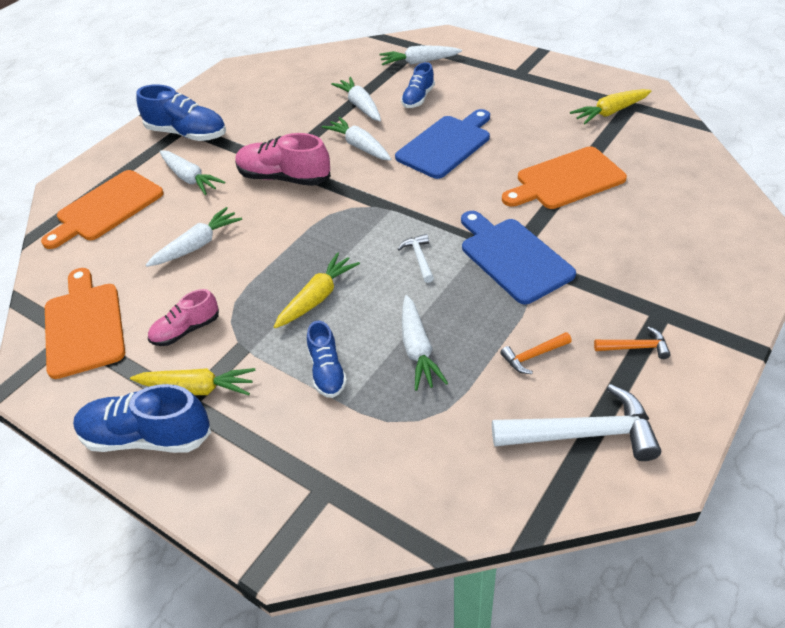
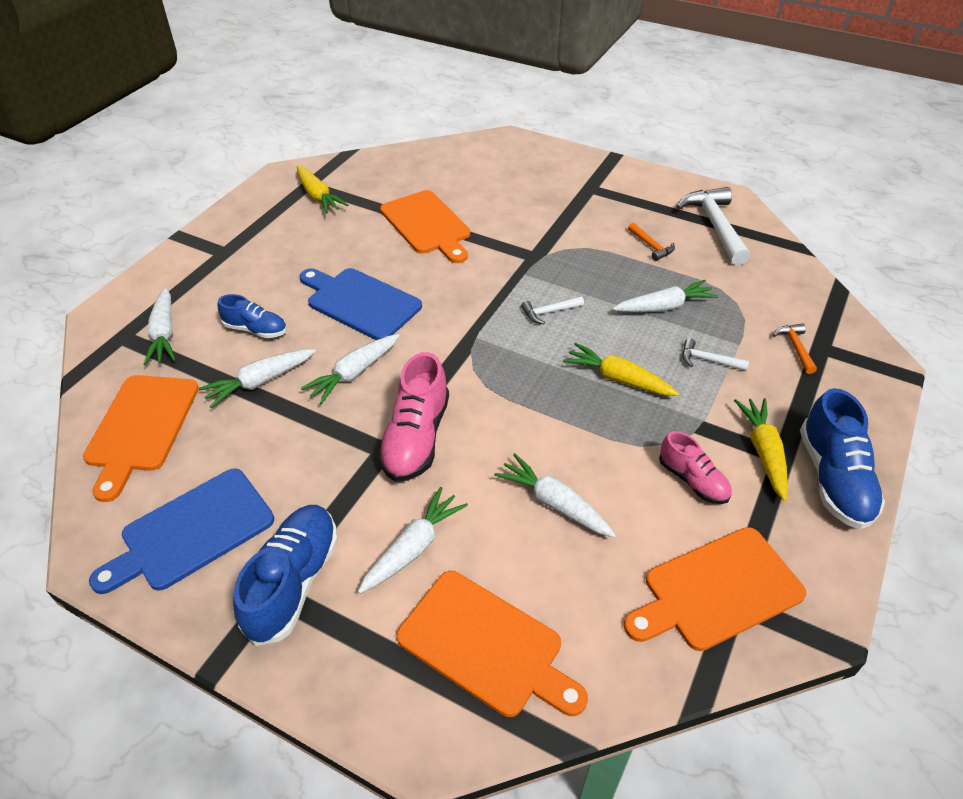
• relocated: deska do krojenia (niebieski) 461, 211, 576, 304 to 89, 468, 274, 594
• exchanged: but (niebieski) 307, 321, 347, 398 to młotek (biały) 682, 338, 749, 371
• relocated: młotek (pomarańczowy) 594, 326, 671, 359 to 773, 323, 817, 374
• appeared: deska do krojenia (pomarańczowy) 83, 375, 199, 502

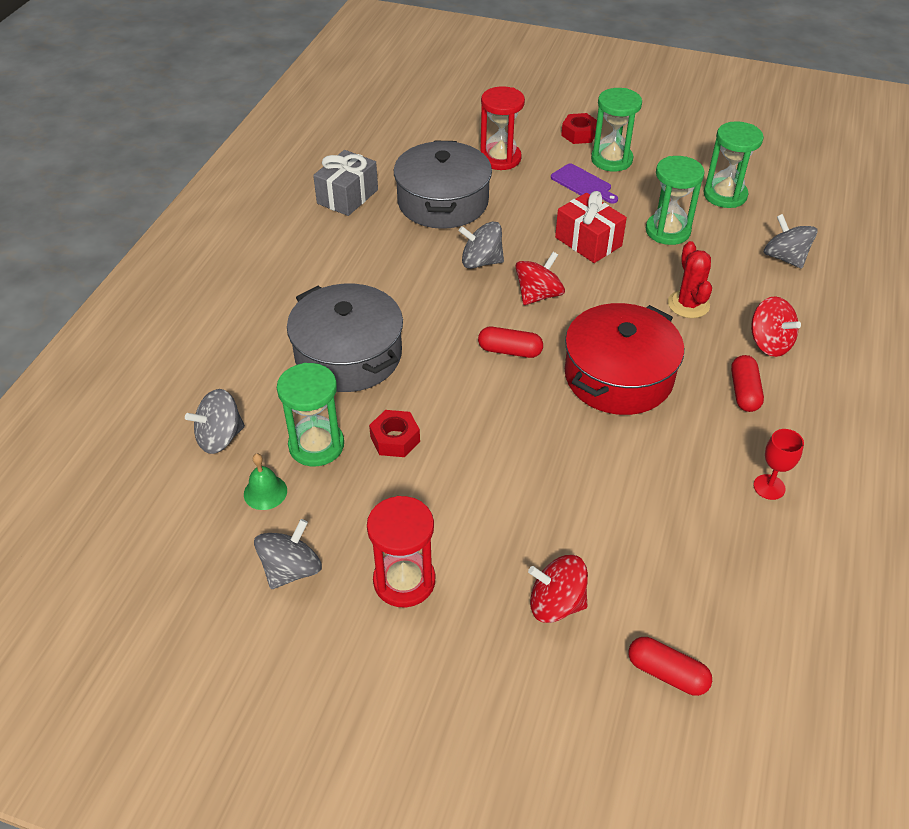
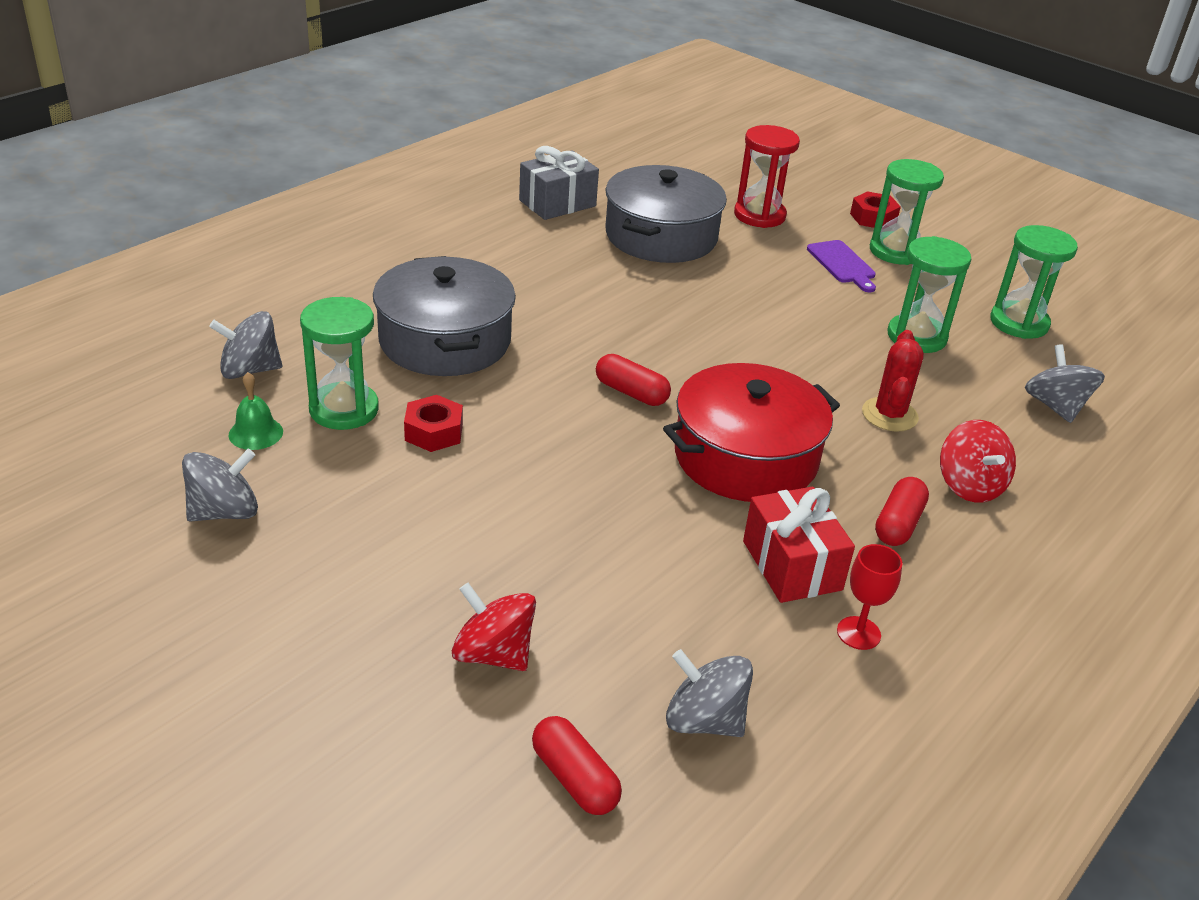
• relocated: prezent (czerwony) 555, 191, 627, 263 to 743, 487, 855, 603
• relocated: bączek (szary) 459, 221, 504, 269 to 666, 649, 753, 737
• missing: bączek (czerwony) 515, 252, 565, 305
• missing: klepsydra (czerwony) 367, 496, 435, 607

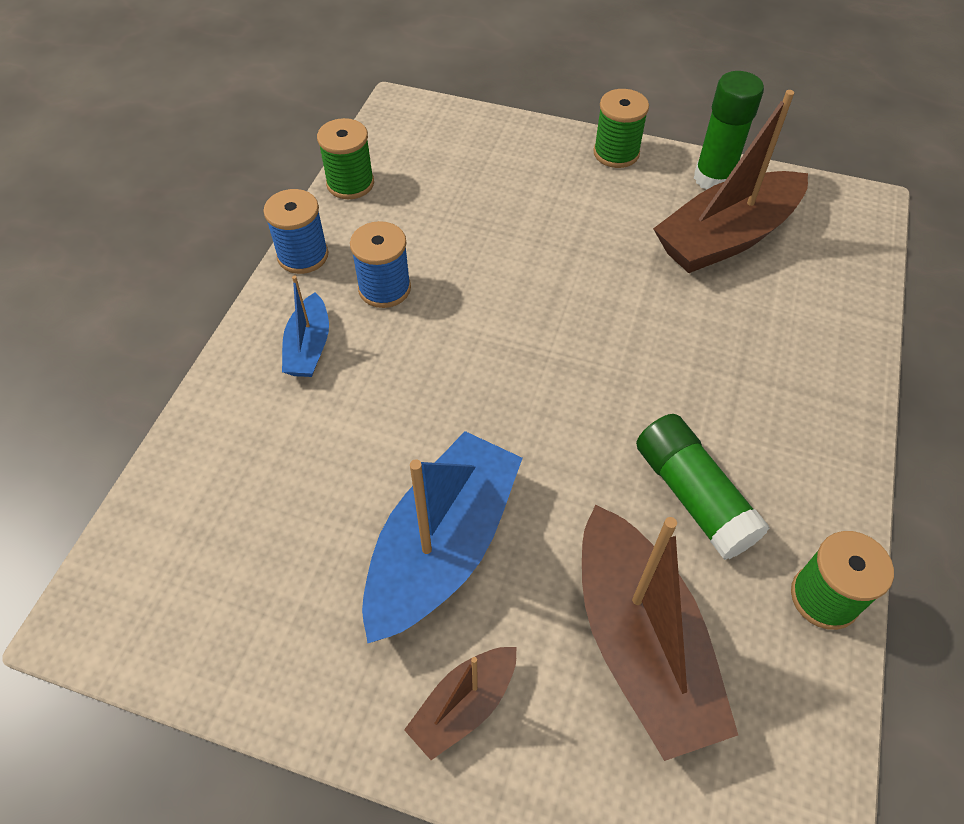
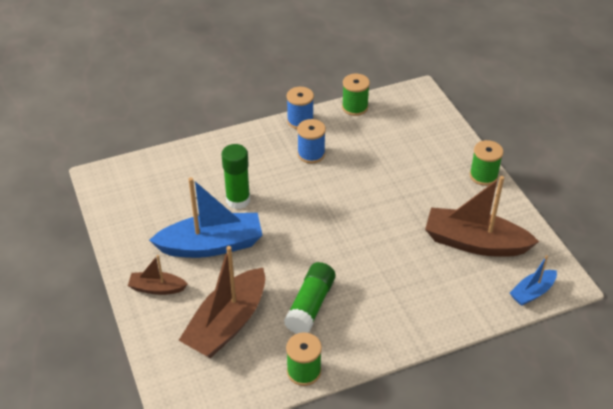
• relocated: klej w sztyfcie (zielony) 694, 71, 764, 190 to 221, 144, 250, 209
• relocated: łódka (niebieski) 282, 275, 329, 377 to 510, 255, 557, 306

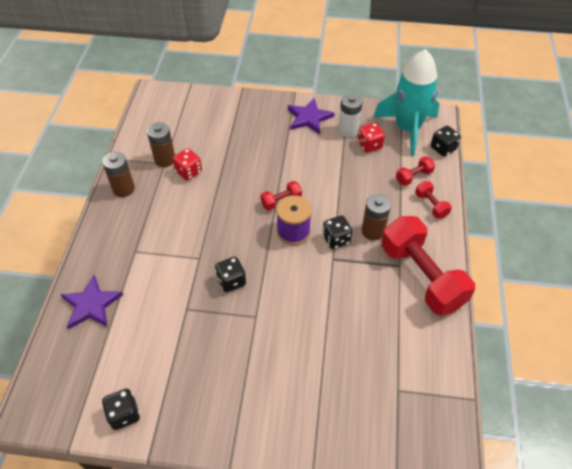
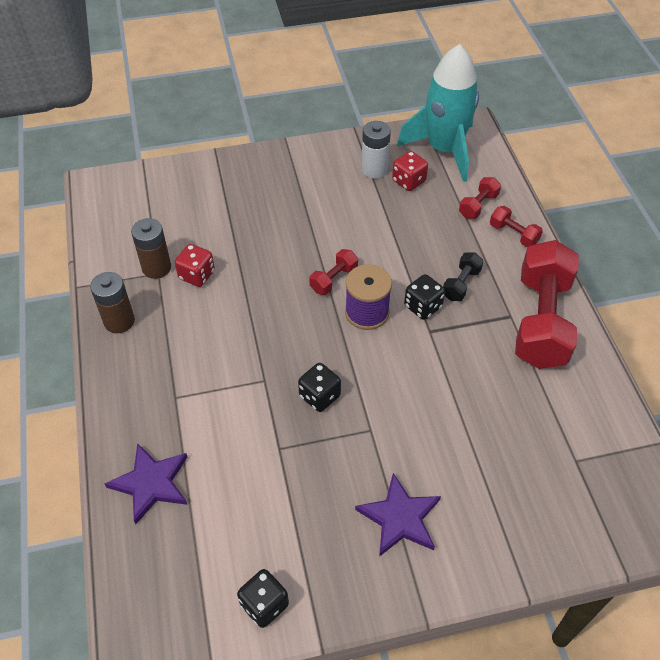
• relocated: gwiazda (fioletowy) 288, 98, 334, 134 to 355, 473, 441, 557
• missing: kostka do gry (czarny) 431, 126, 461, 156
• exchanged: bateria (brązowy) 362, 194, 391, 240 to hantel (czarny) 443, 252, 483, 301
• spun: hantel (czerwony) 381, 216, 475, 316 = 515, 240, 579, 369 60 degrees clockwise

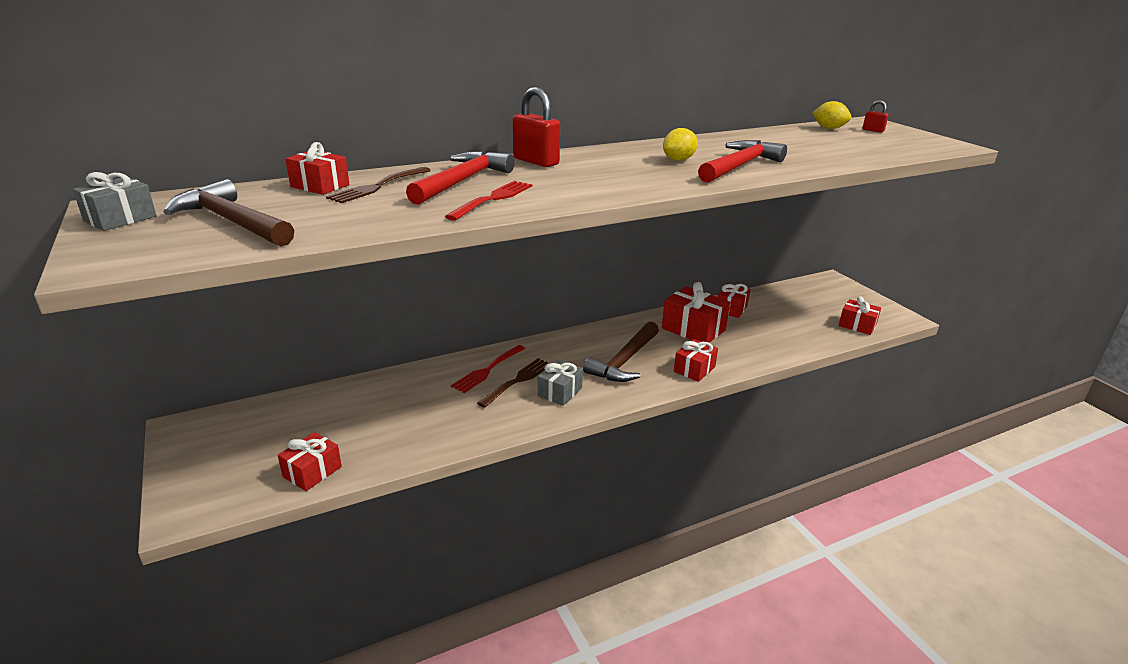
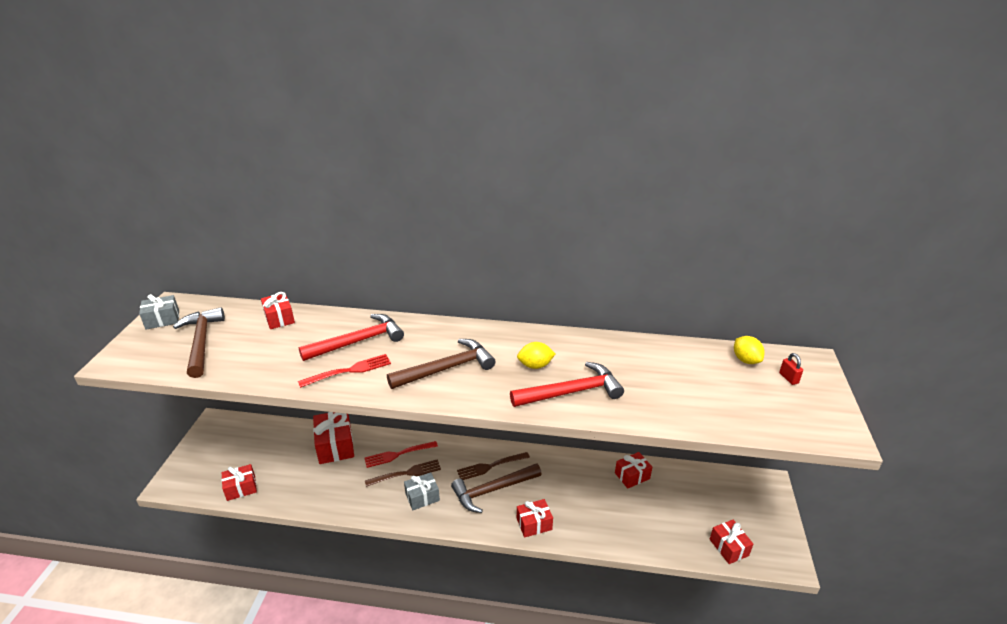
• missing: kłódka (czerwony) 513, 87, 560, 167
• relocated: widelec (brązowy) 326, 167, 431, 203 to 457, 452, 530, 480
• relocated: prezent (czerwony) 662, 282, 730, 343 to 313, 412, 354, 464
• appeared: młotek (brązowy) 387, 339, 496, 389

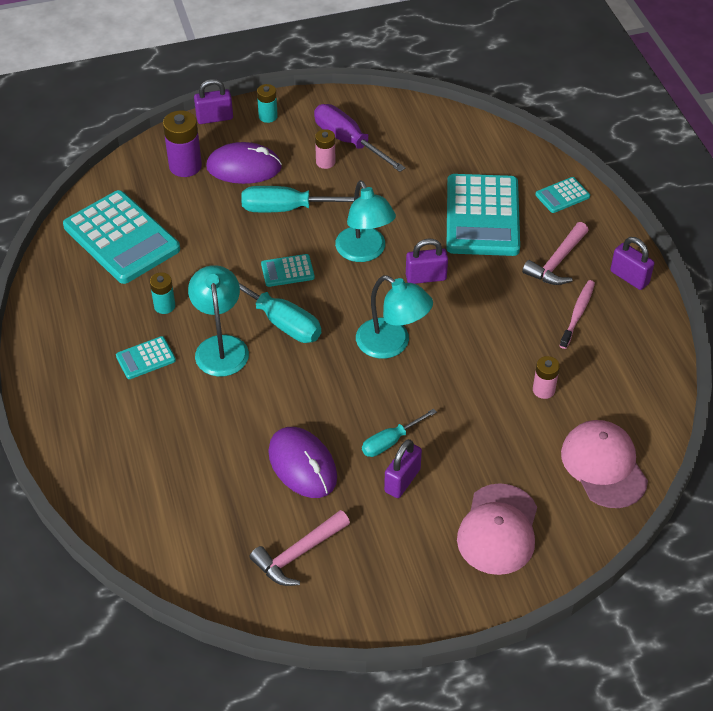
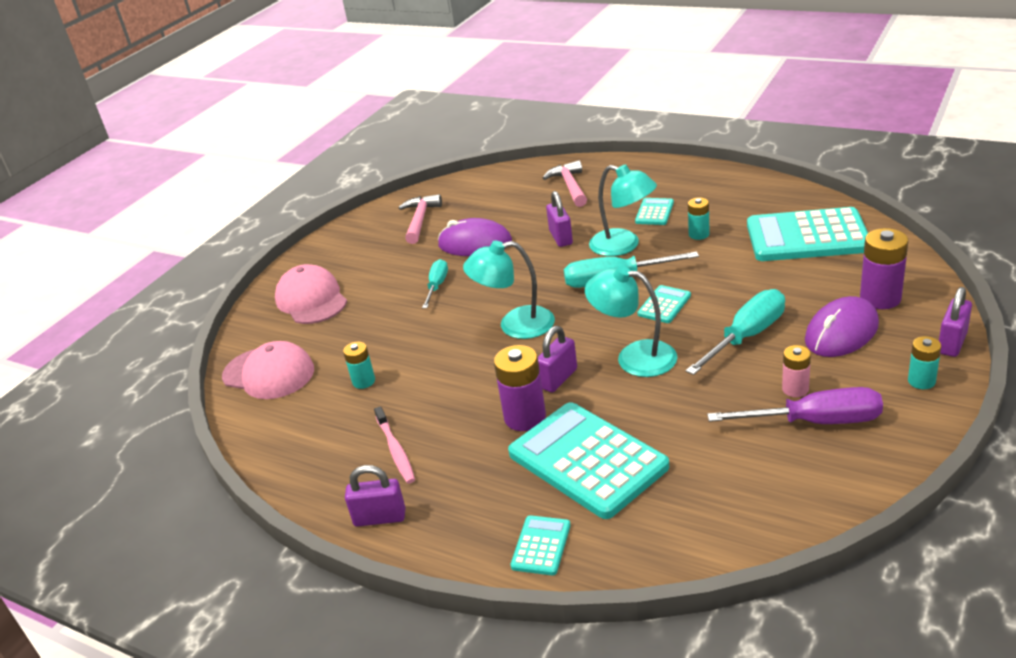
• relocated: młotek (różowy) 522, 222, 589, 285 to 543, 160, 587, 207
• colour: bateria (różowy) 533, 356, 560, 399 to bateria (turkusowy) 343, 342, 375, 389
• relocated: kłódka (fioletowy) 384, 439, 422, 498 to 546, 191, 573, 247
• appeared: bateria (fioletowy) 494, 345, 546, 431

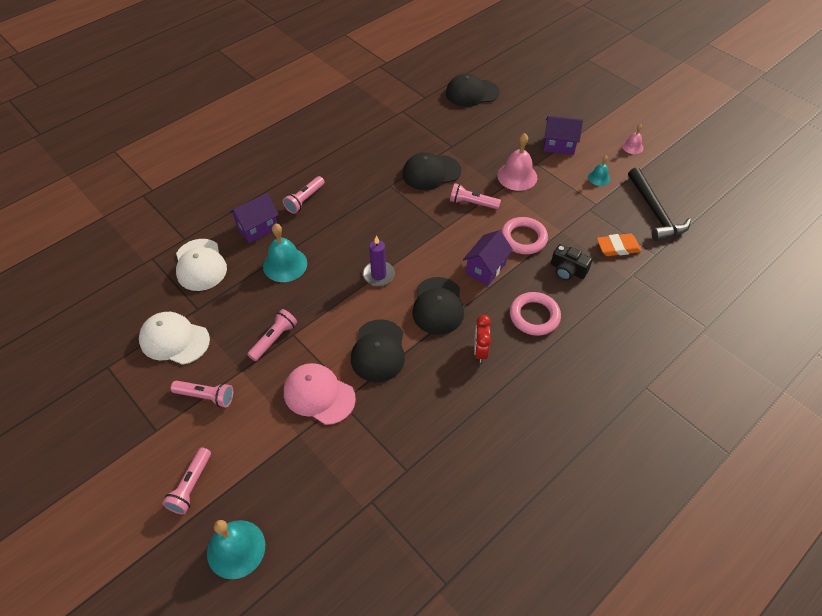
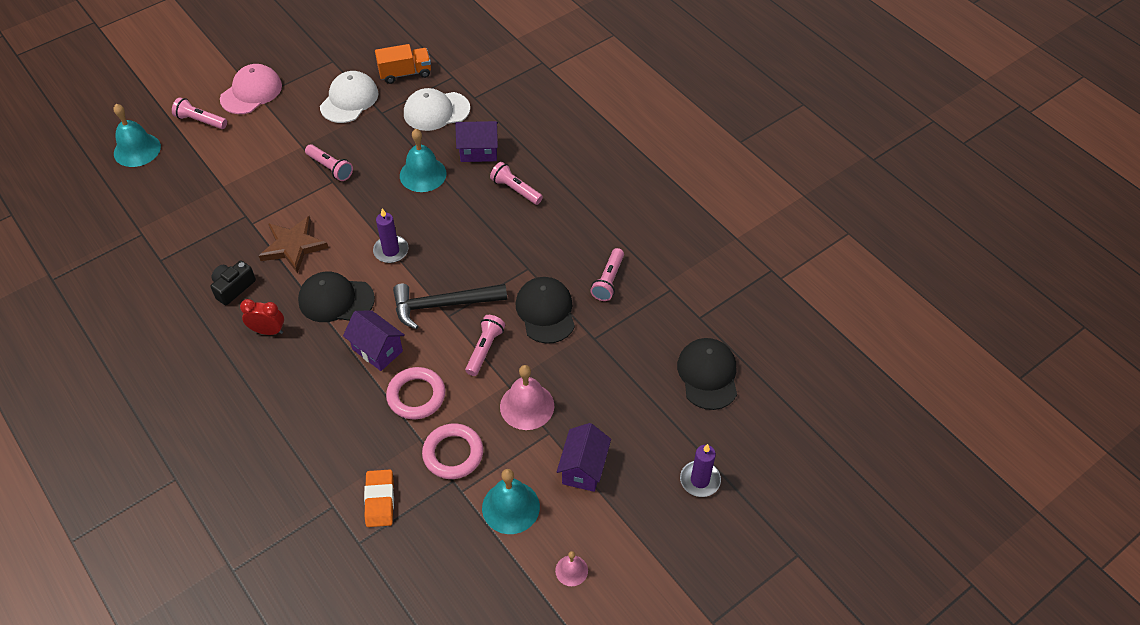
• size: dzwonek (turkusowy) 588, 155, 610, 186 = 482, 469, 540, 534 x1.83
• relocated: młotek (czarny) 628, 167, 691, 241 to 393, 284, 507, 330
• spun: domek (fioletowy) 229, 193, 278, 243 = 455, 121, 498, 162 60 degrees counterclockwise
• relocated: aparat fotograficzny (czarny) 551, 244, 592, 280 to 210, 261, 256, 305
• relocated: pierścień (różowy) 510, 292, 561, 336 to 422, 423, 483, 479
• exchanged: czapka (czarny) 351, 319, 405, 382 to gwiazda (brązowy) 259, 216, 329, 274
• relocated: czapka (różowy) 284, 363, 356, 425 to 220, 64, 282, 114
• relocated: latarka (różowy) 171, 381, 233, 408 to 590, 248, 624, 301
• appeared: ciężarówka (pomarańczowy) 375, 44, 431, 84
• appeared: świeca (fioletowy) 680, 444, 721, 497

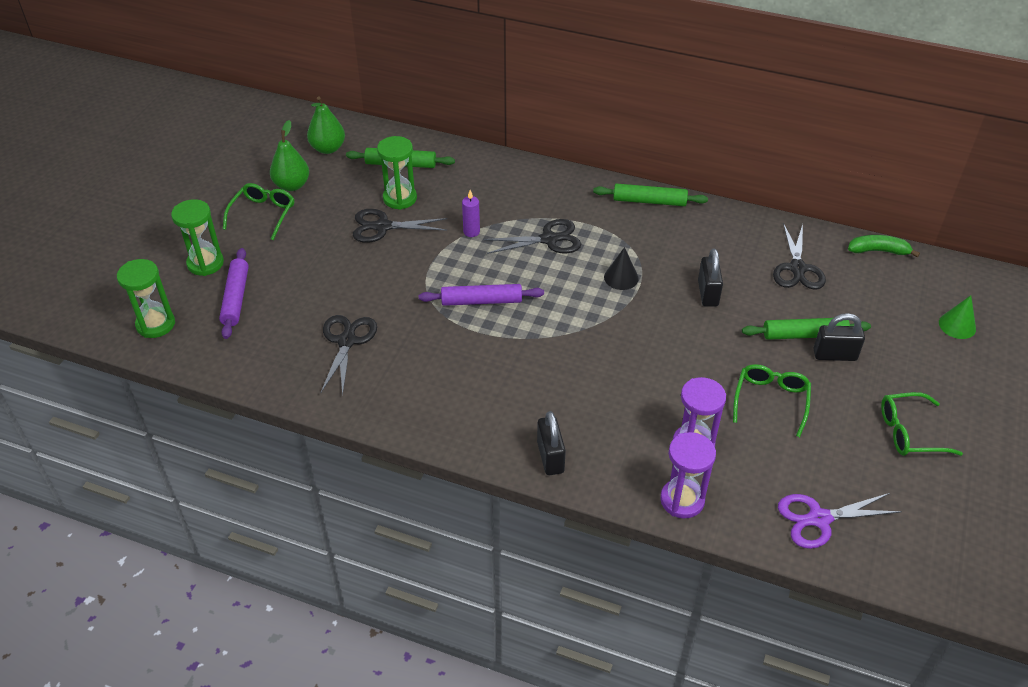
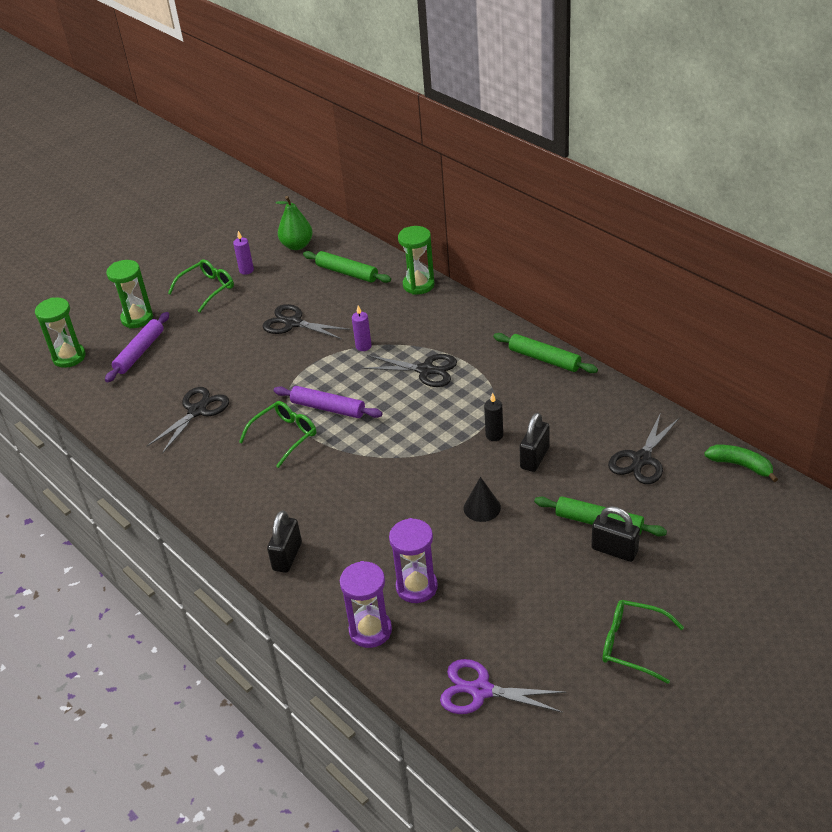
• exchanged: gruszka (zielony) 270, 120, 309, 191 to świeca (fioletowy) 233, 231, 254, 275
• relocated: klepsydra (zielony) 377, 136, 417, 210 to 398, 226, 435, 295
• relocated: stożek (czarny) 604, 247, 639, 290 to 464, 477, 501, 522
• missing: stożek (zielony) 939, 295, 976, 339
• relocated: okulary (zielony) 733, 364, 811, 437 to 239, 401, 316, 468
• appeared: świeca (czarny) 484, 393, 503, 441

